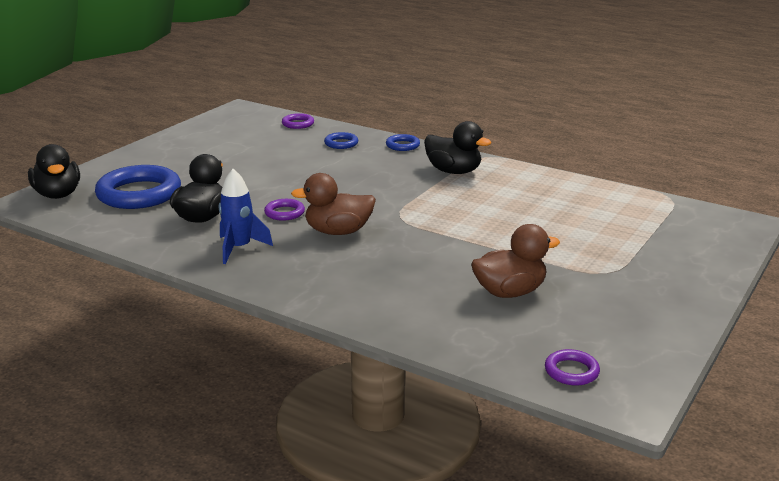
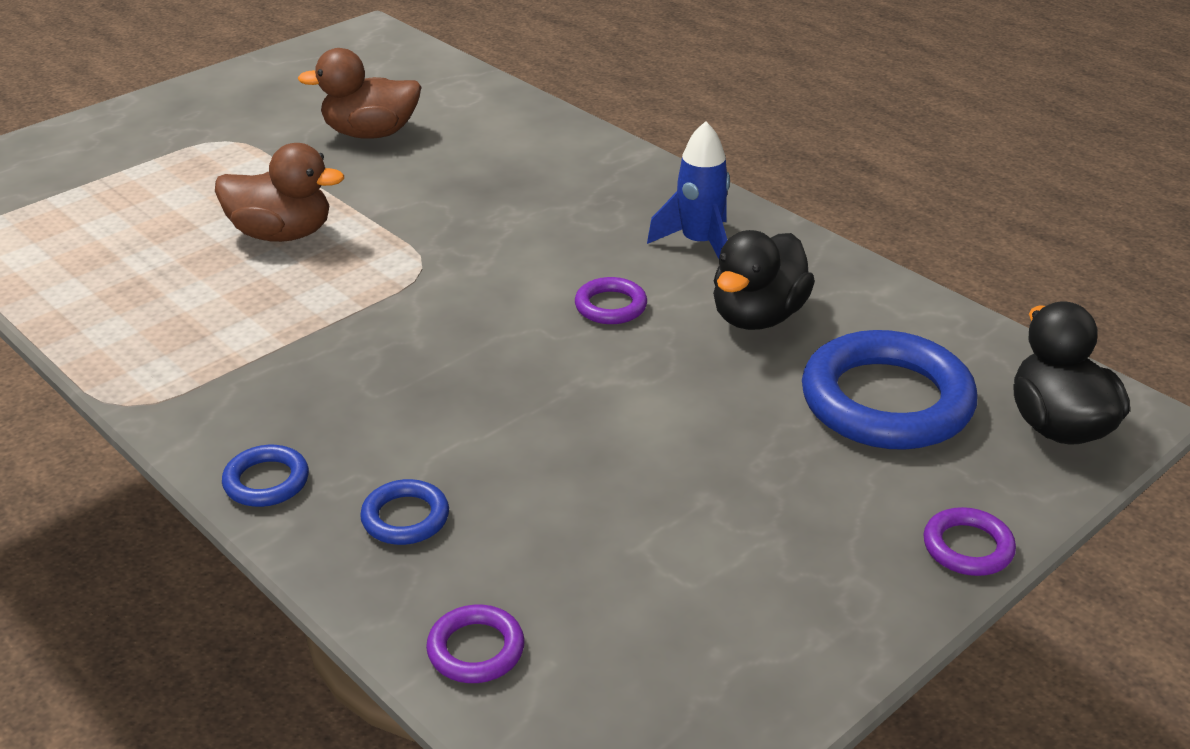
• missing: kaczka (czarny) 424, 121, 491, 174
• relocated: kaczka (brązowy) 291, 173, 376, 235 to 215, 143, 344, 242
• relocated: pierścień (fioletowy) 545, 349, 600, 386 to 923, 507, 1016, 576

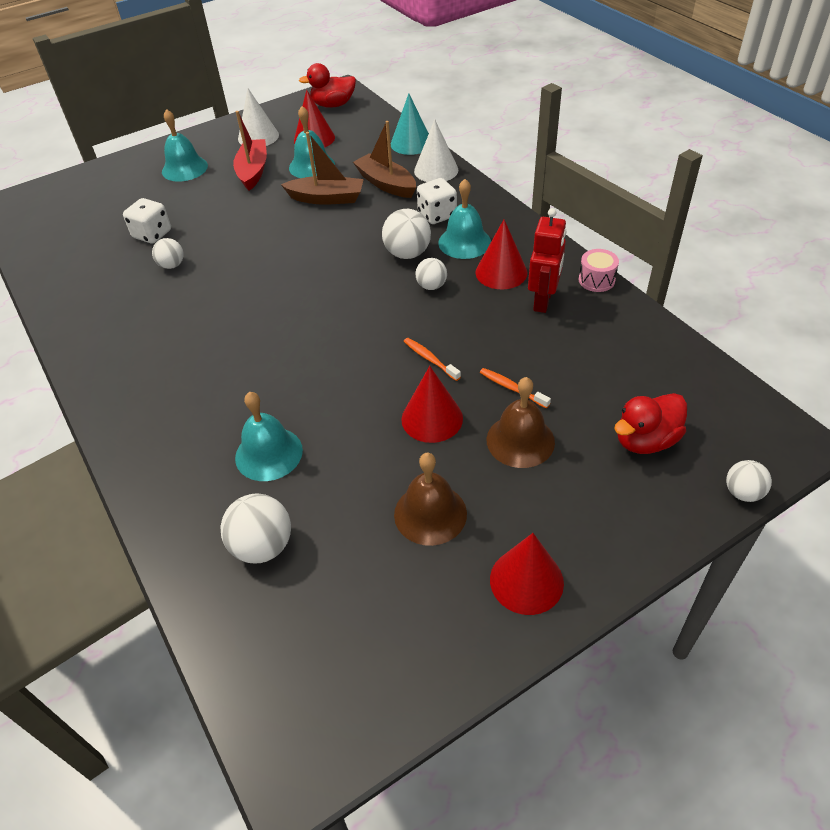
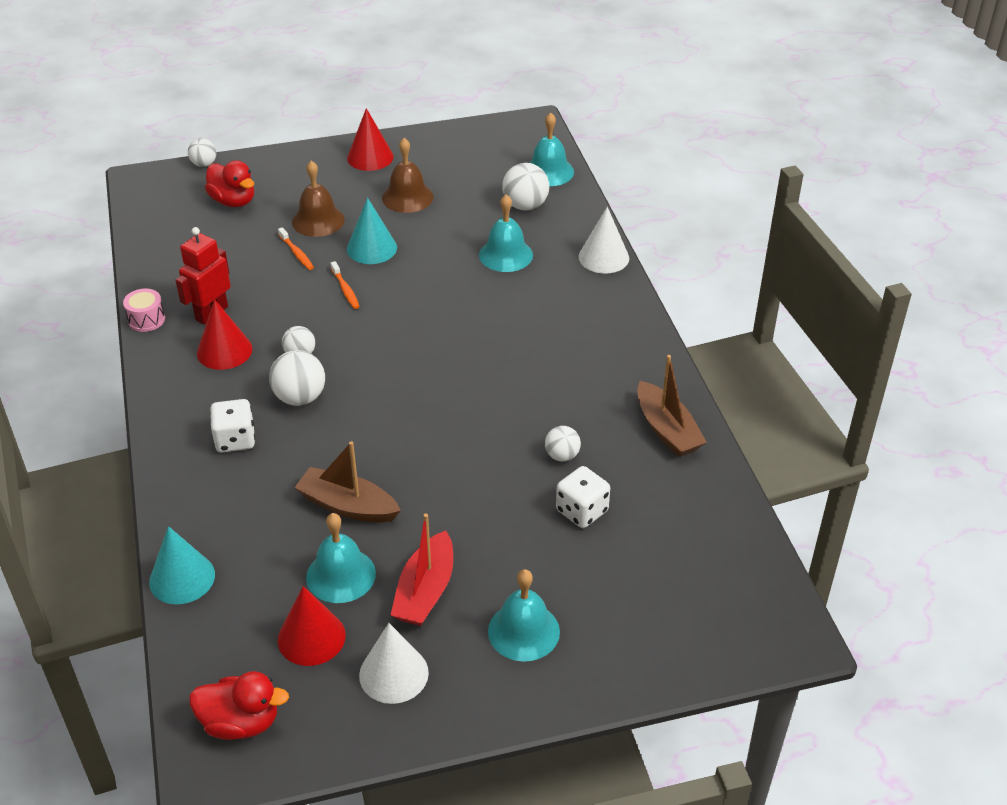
• relocated: stożek (biały) 414, 119, 458, 182 to 579, 207, 629, 273
• relocated: łódka (brązowy) 353, 121, 416, 198 to 637, 355, 707, 457
• relocated: dzwonek (turkusowy) 438, 179, 491, 259 to 529, 112, 574, 186
• colour: stożek (czerwony) 401, 366, 463, 443 to stożek (turkusowy) 347, 198, 397, 264
• spun: kaczka (czerwony) 614, 393, 687, 454 = 205, 160, 254, 207 60 degrees clockwise

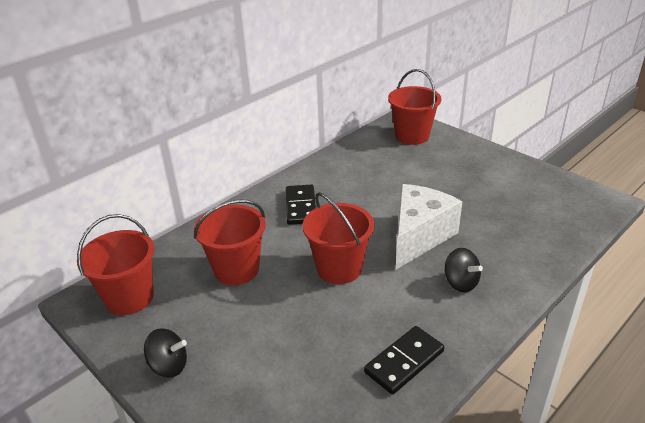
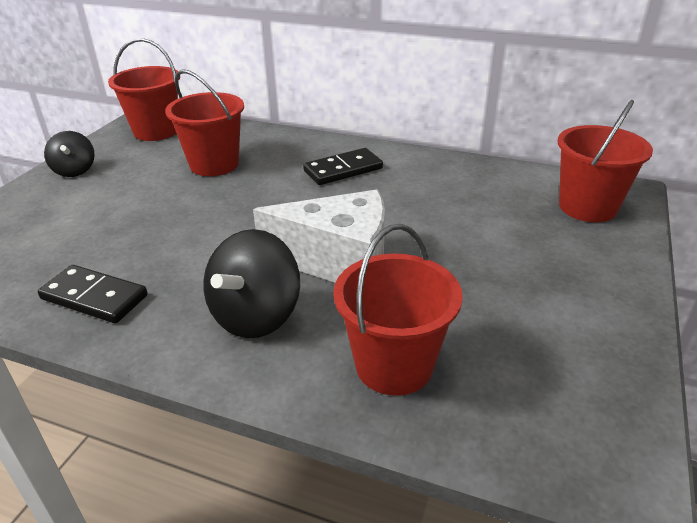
• relocated: wiadro (czerwony) 303, 192, 375, 284 to 333, 224, 463, 396
• size: bączek (czarny) 445, 248, 483, 292 = 203, 229, 300, 338 x1.59

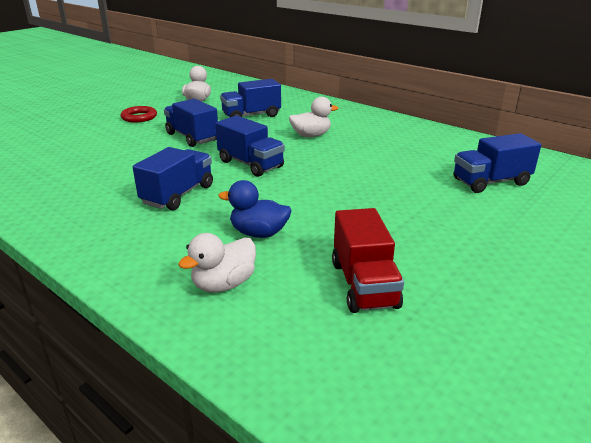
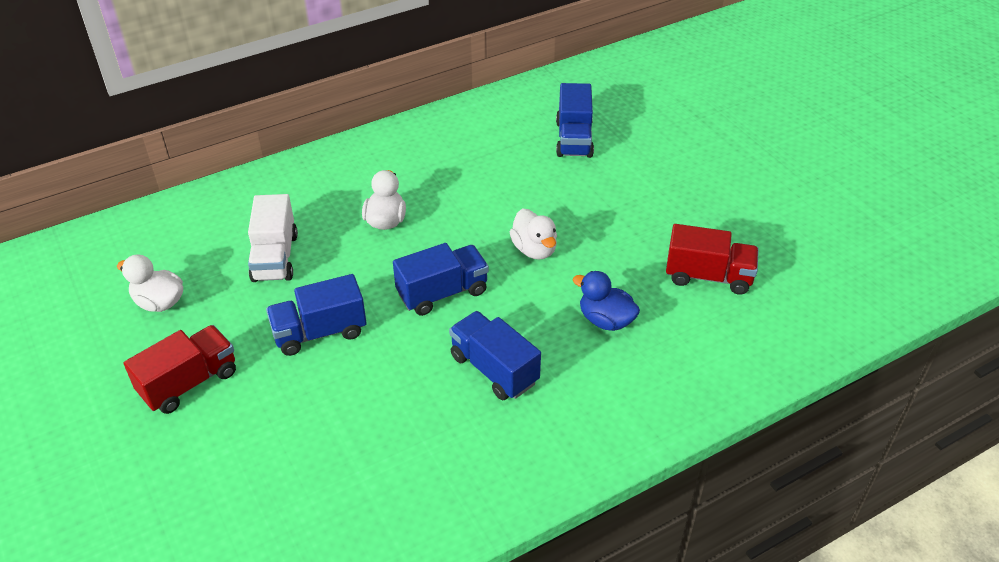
• colour: ciężarówka (niebieski) 220, 79, 281, 118 to ciężarówka (biały) 248, 194, 298, 282
• exchanged: pierścień (czerwony) 121, 106, 157, 123 to ciężarówka (czerwony) 124, 325, 236, 414
• spun: kaczka (niebieski) 218, 180, 291, 238 = 573, 271, 640, 331 90 degrees clockwise
• relocated: kaczka (biały) 178, 233, 256, 293 to 510, 209, 557, 260

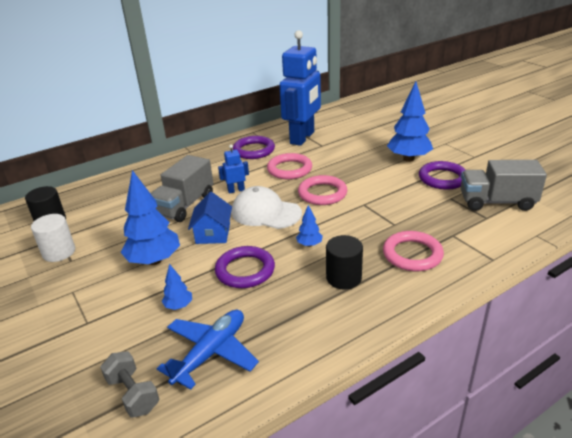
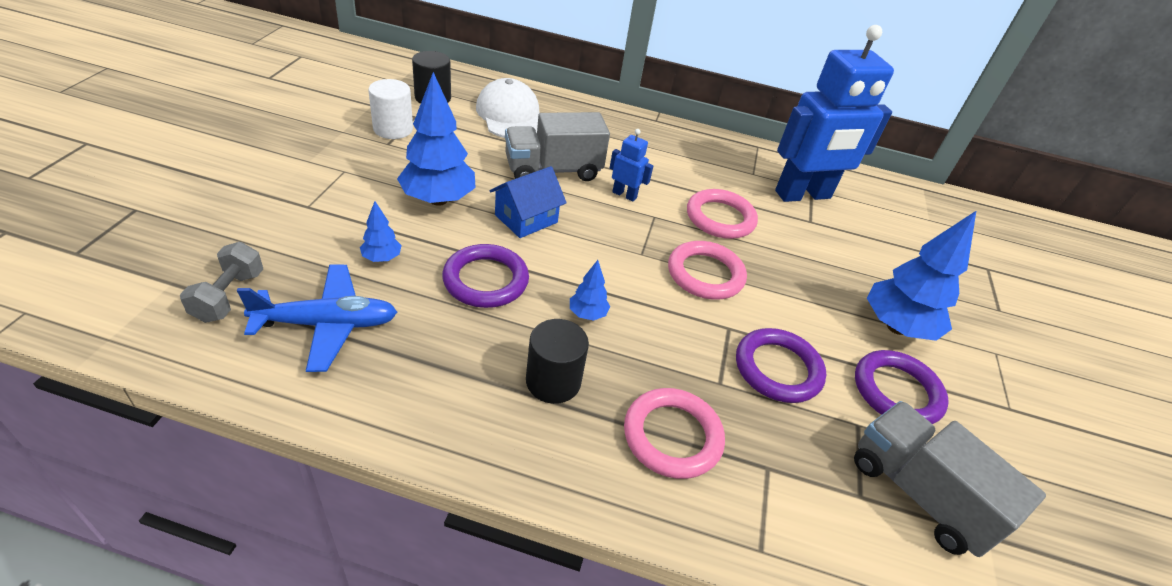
• relocated: pierścień (fioletowy) 233, 136, 275, 159 to 736, 328, 826, 403
• relocated: czapka (biały) 232, 186, 302, 229 to 476, 78, 539, 138

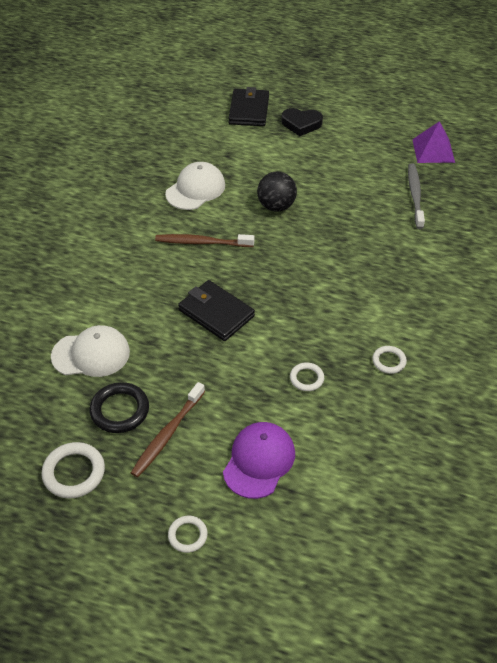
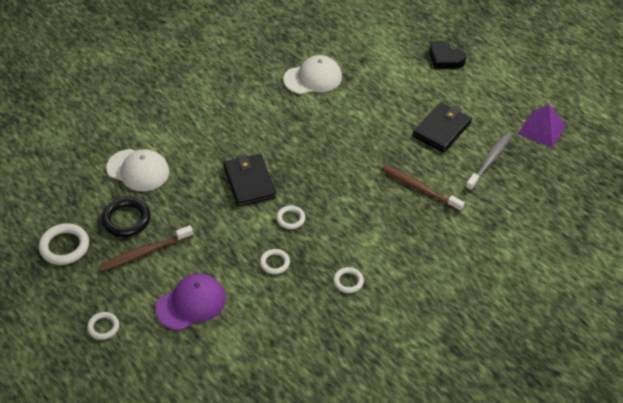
• relocated: portfel (czarny) 228, 87, 269, 126 to 413, 102, 472, 153
• missing: piłka (czarny) 257, 171, 297, 212
• relocated: szczoteczka do zębów (brązowy) 155, 234, 254, 247 to 381, 165, 465, 212
• appeared: pierścień (biały) 276, 206, 305, 229

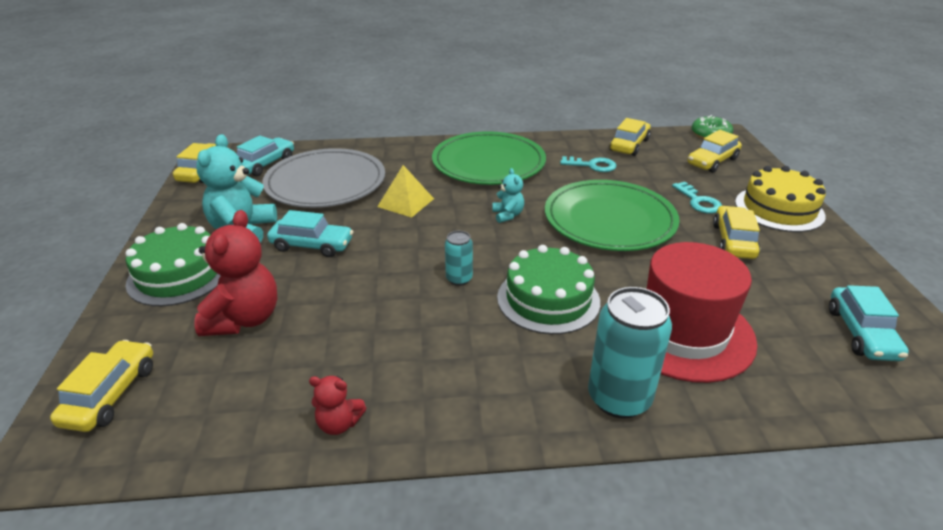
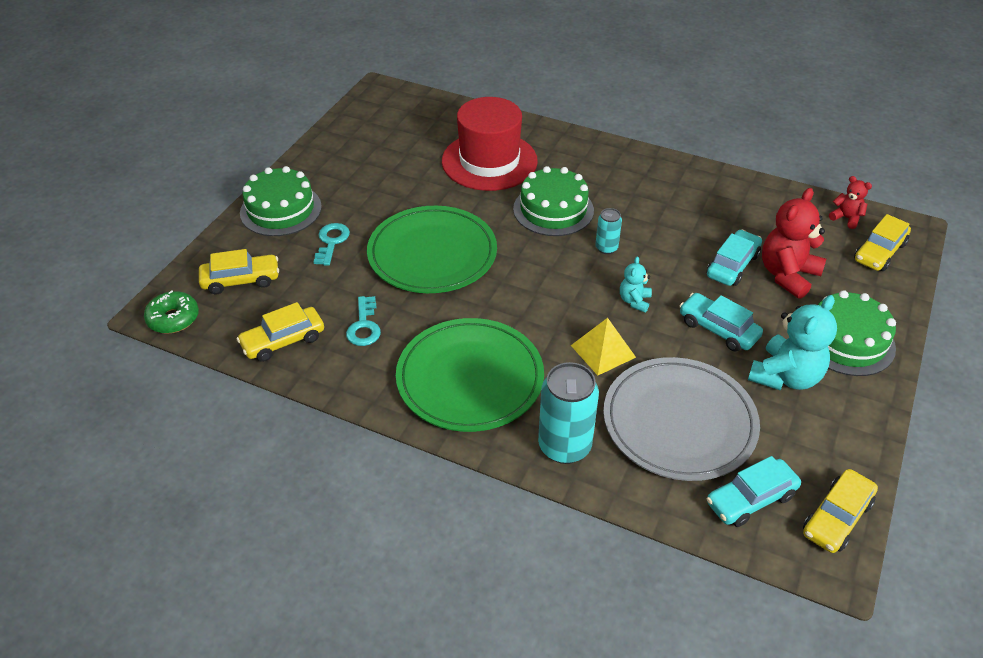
• spun: klucz (turkusowy) 560, 156, 617, 172 = 346, 296, 381, 346 135 degrees counterclockwise
• colour: tort (żółty) 735, 166, 826, 232 to tort (zielony) 240, 166, 322, 236
• relocated: miś (turkusowy) 492, 168, 524, 223 to 620, 257, 652, 313
• missing: samochód (żółty) 713, 206, 760, 259
• relocated: samochód (turkusowy) 829, 285, 909, 361 to 707, 229, 762, 286
• relocated: puszka (turkusowy) 588, 287, 672, 419 to 538, 362, 599, 464
• relocated: miś (czerwony) 309, 376, 366, 435 to 829, 176, 872, 229

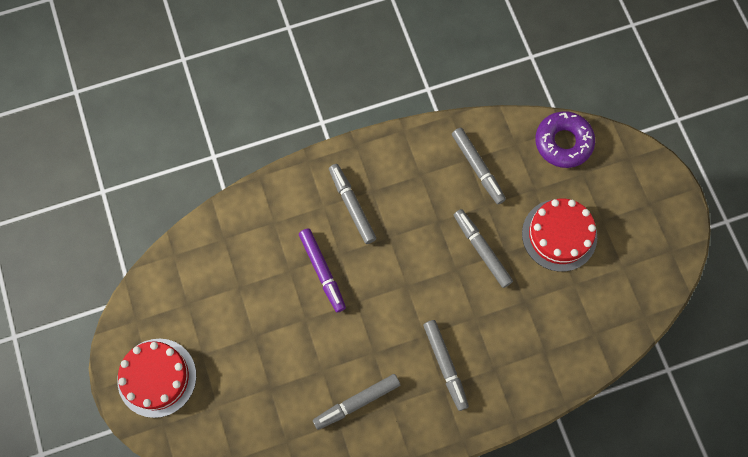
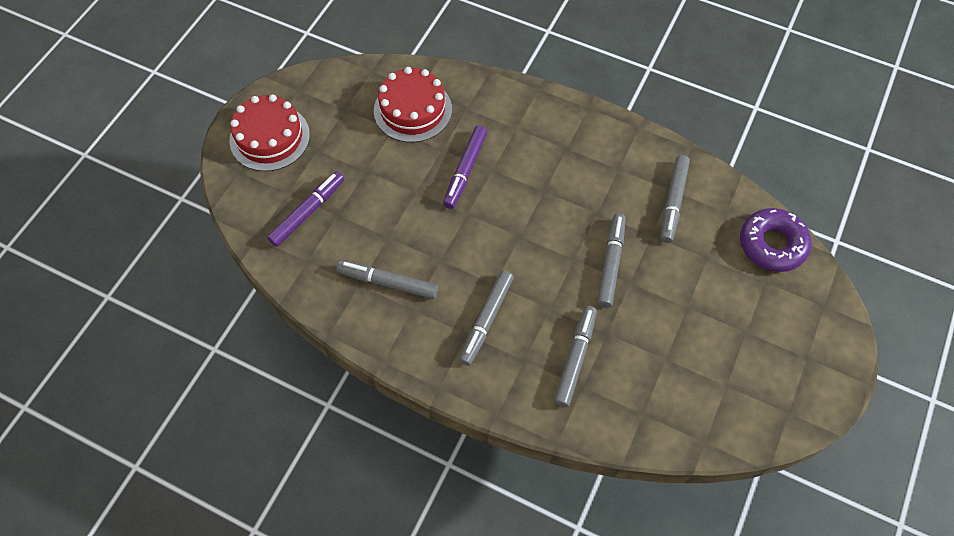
• relocated: flamaster (szary) 329, 164, 377, 244 to 554, 306, 597, 407
• relocated: tort (czerwony) 522, 199, 597, 272 to 374, 67, 452, 142
• appeared: flamaster (fioletowy) 267, 171, 344, 247

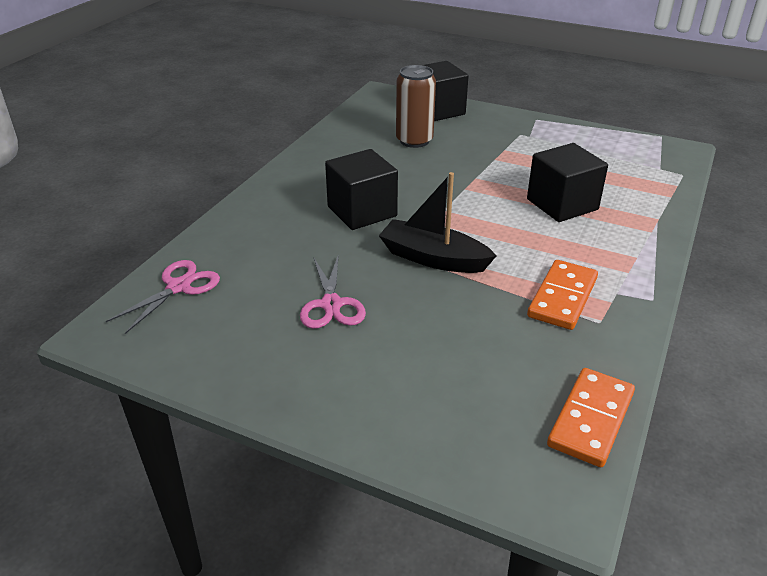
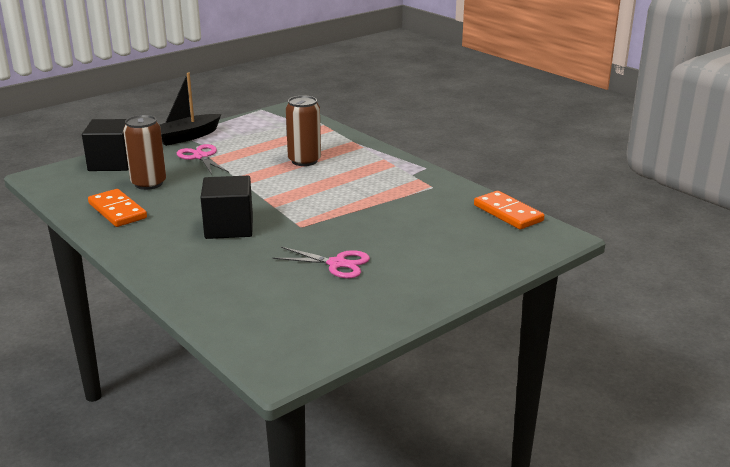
• exchanged: sześcian (czarny) 527, 143, 608, 222 to puszka (brązowy) 286, 96, 321, 166
• relocated: łódka (czarny) 379, 172, 496, 273 to 160, 72, 221, 146
• relocated: nożyczki (różowy) 106, 260, 220, 334 to 177, 144, 229, 174
• relocated: kostka domina (pomarańczowy) 527, 260, 598, 330 to 88, 189, 147, 227

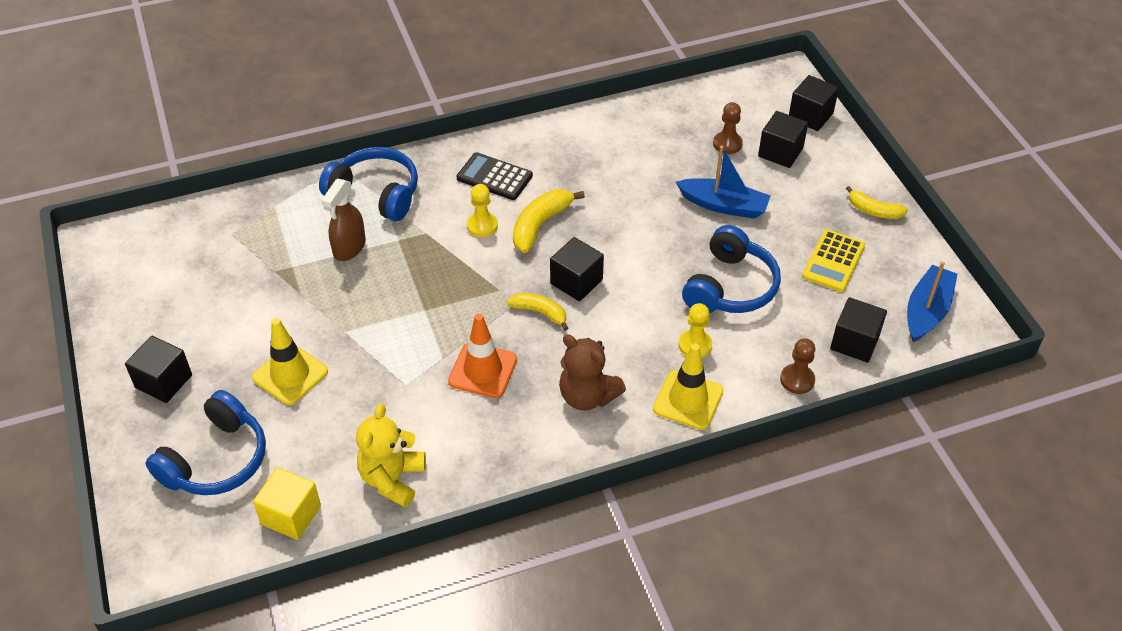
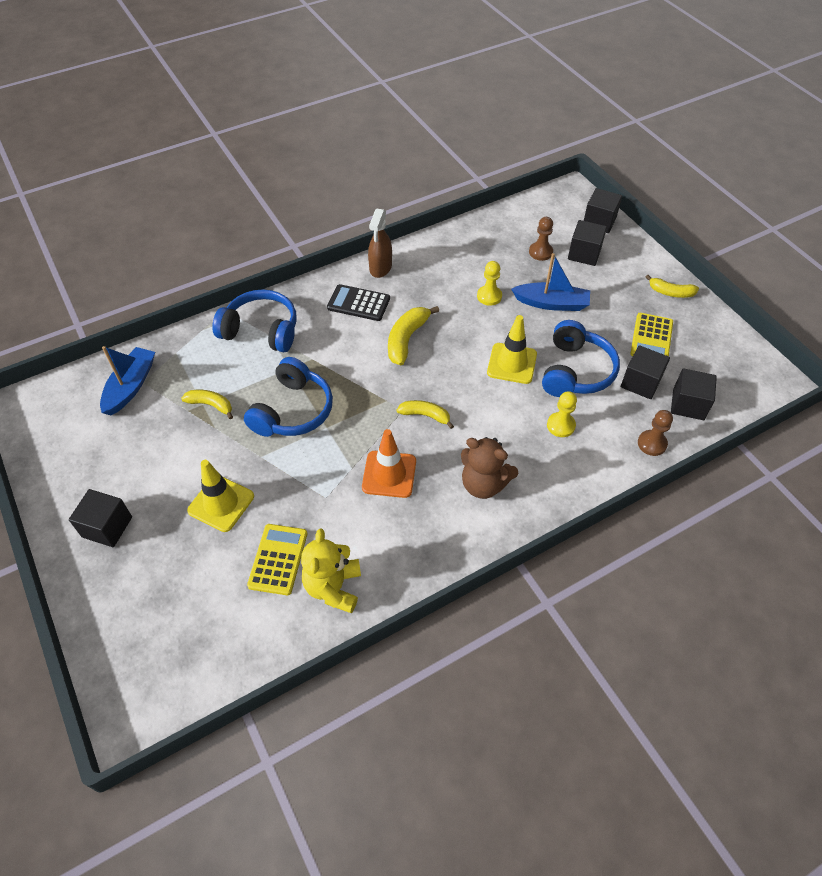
• relocated: spryskiwacz (brązowy) 322, 179, 366, 261 to 368, 209, 392, 278
• relocated: pionek (żółty) 467, 184, 498, 237 to 477, 261, 502, 306
• relocated: sześcian (czarny) 550, 237, 604, 301 to 621, 345, 670, 399
• relocated: łódka (niebieski) 907, 262, 957, 342 to 100, 346, 155, 416
• relocated: pachołek (żółty) 653, 344, 724, 430 to 487, 315, 537, 384
• relocated: słuchawki (niebieski) 146, 390, 266, 495 to 244, 357, 333, 437
• missing: sześcian (żółty) 253, 467, 321, 540
• appeared: banan (żółty) 181, 390, 233, 419
• appeared: kalkulator (żółty) 247, 524, 307, 595

